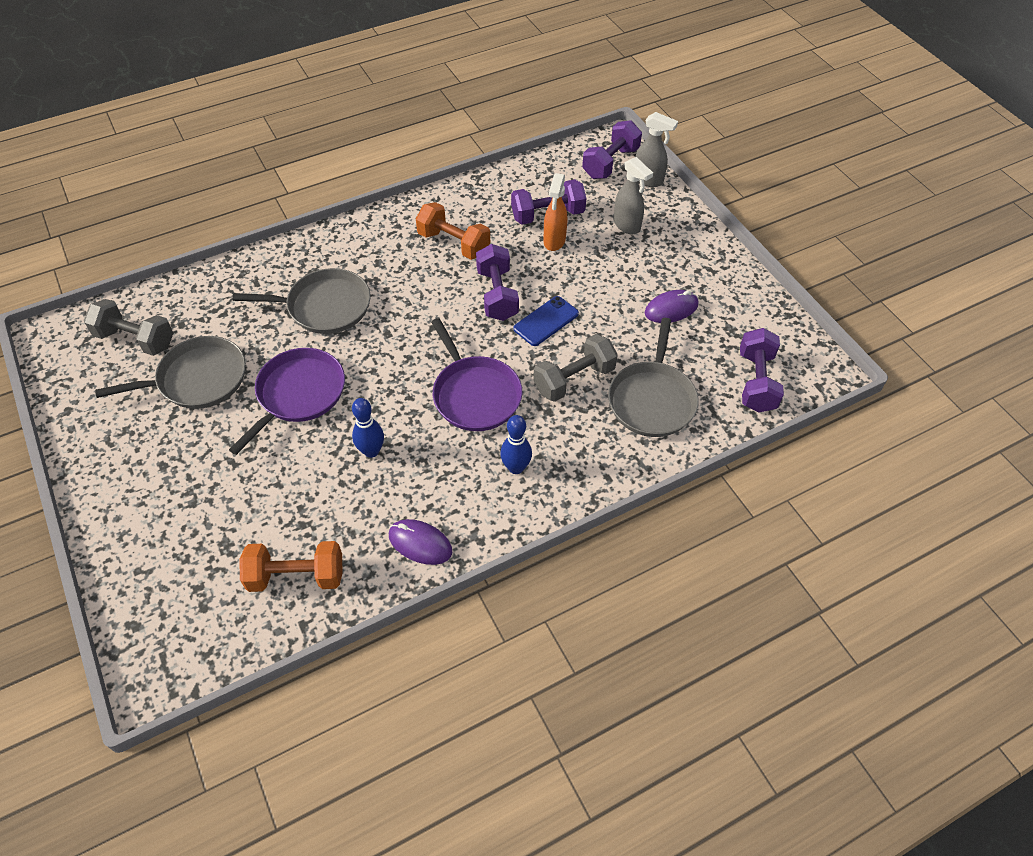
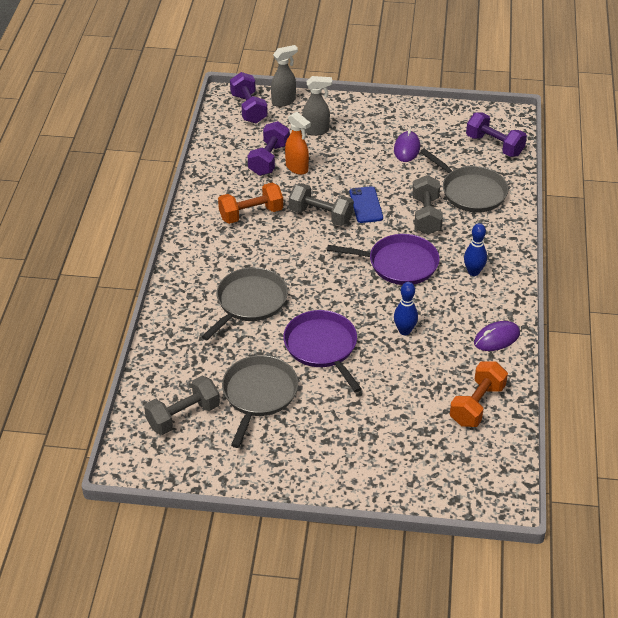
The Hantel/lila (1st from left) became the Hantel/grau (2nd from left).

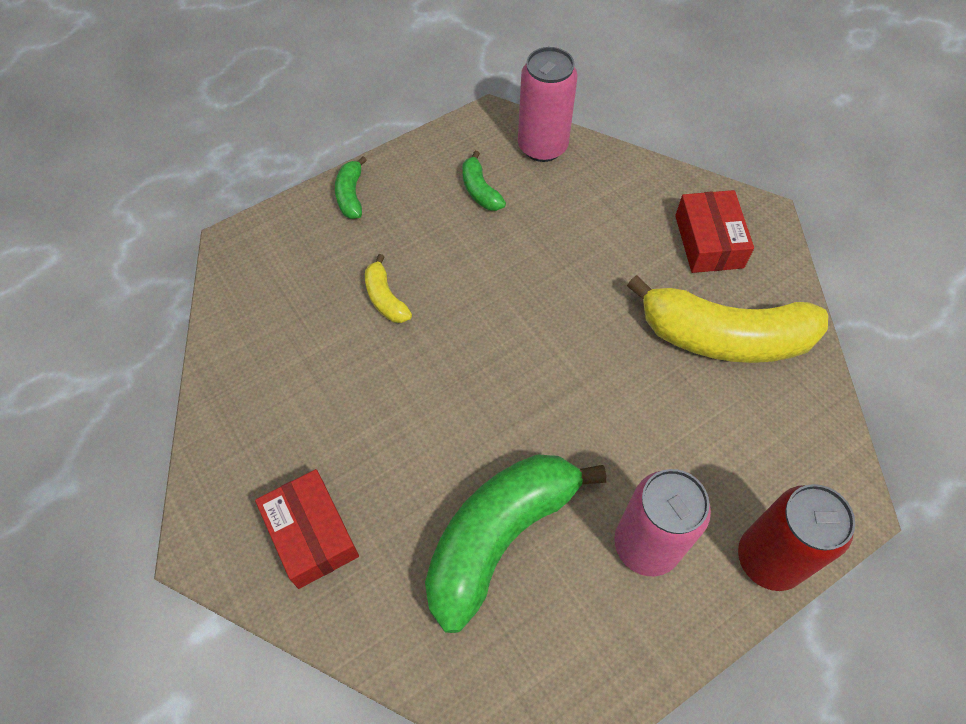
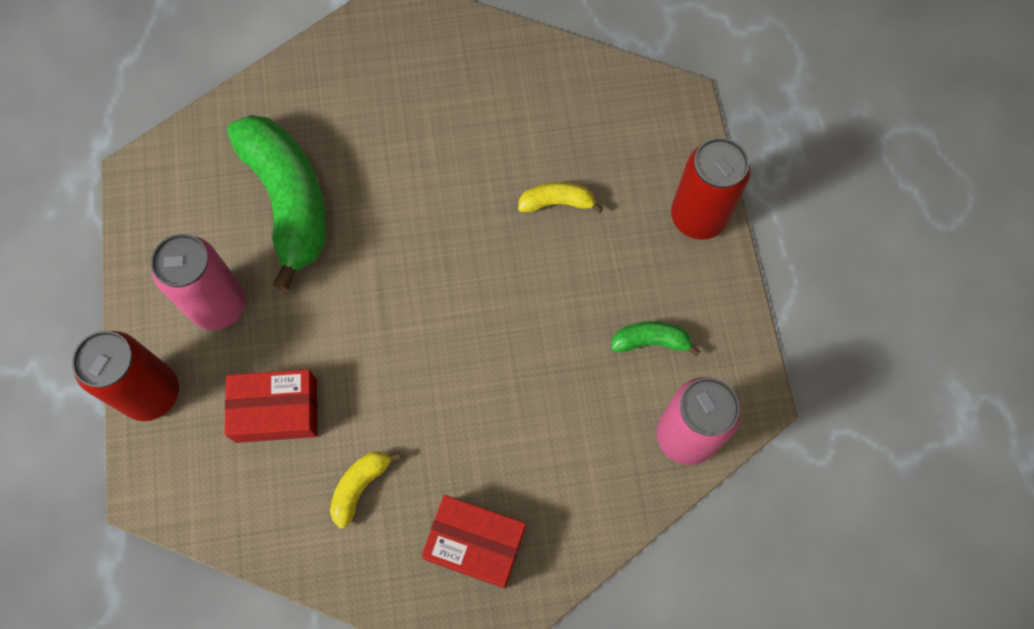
The Schachtel/rot (1st from left) moved.
The Banane/gelb (2nd from left in the first image) changed to 0.44 times the size.
The Banane/grün (1st from left) was replaced by the Dose/rot (2nd from left).

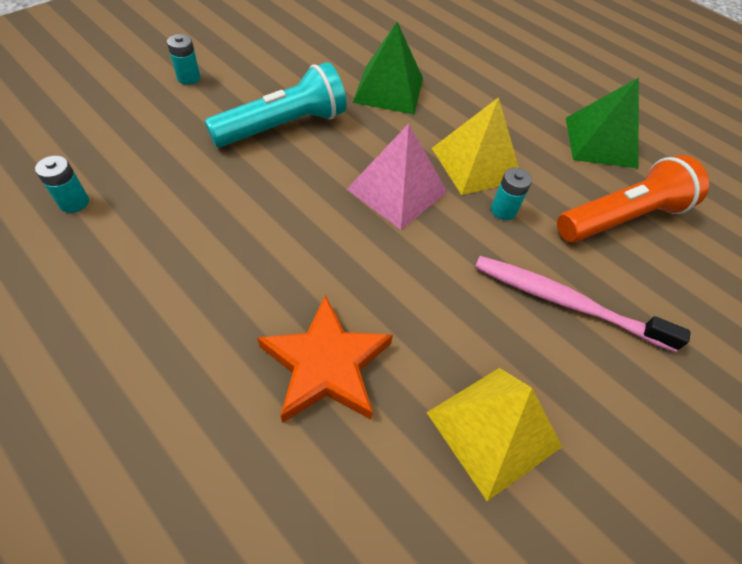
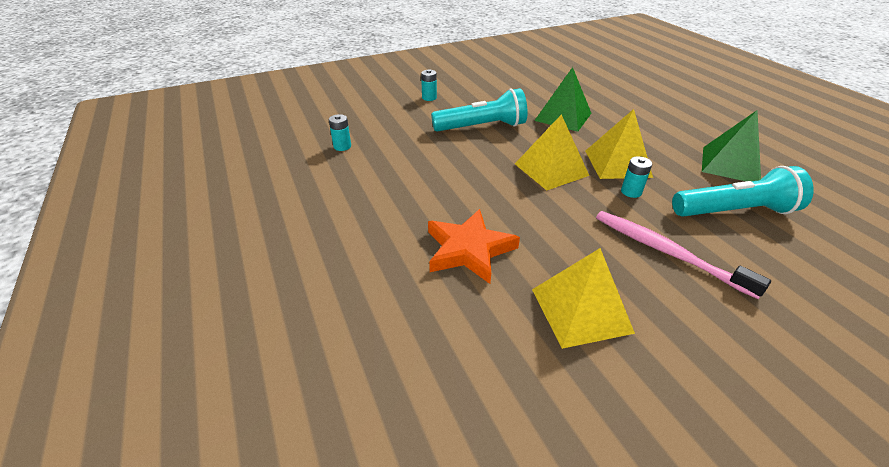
The Pyramide/rosa became the Pyramide/gelb (1st from left).
The Taschenlampe/orange became the Taschenlampe/türkis (2nd from left).

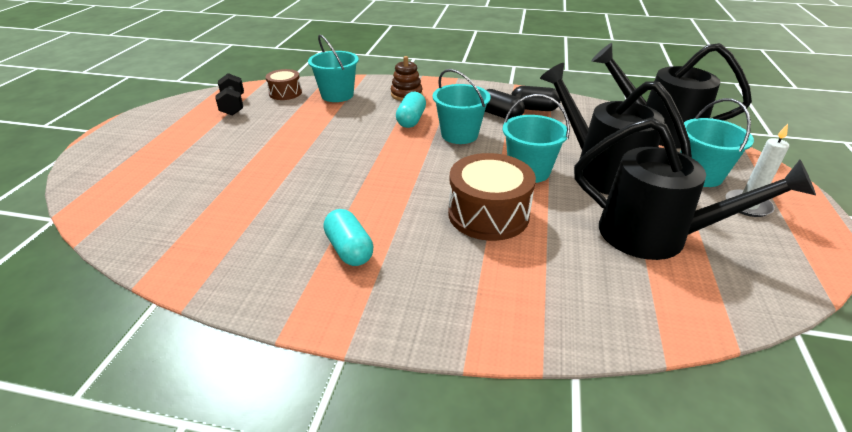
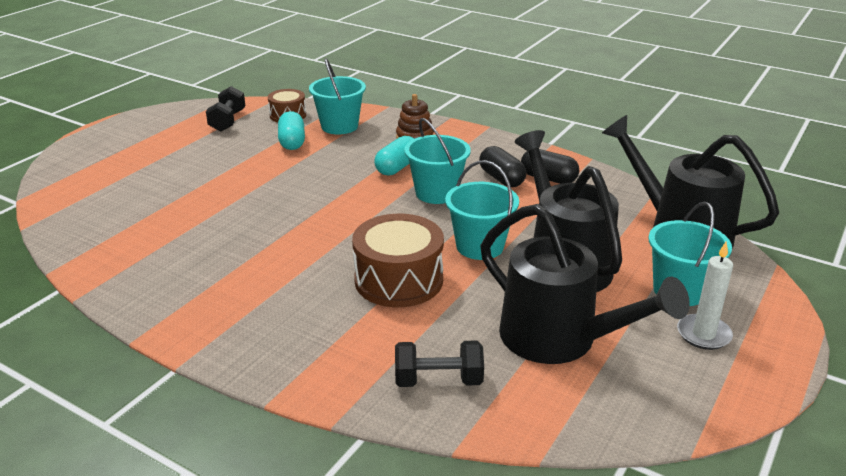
The Kapsel/türkis (1st from left) moved.
The Hantel/schwarz (2nd from left) appeared.

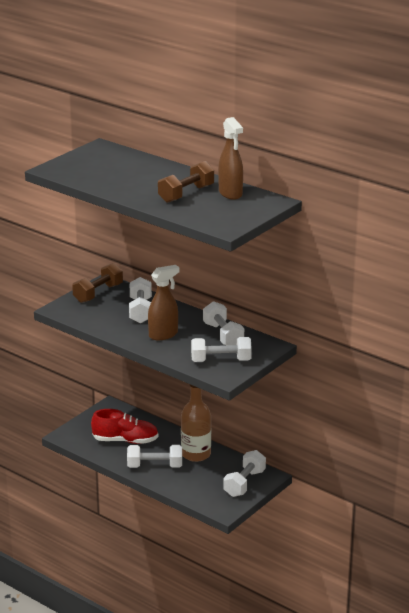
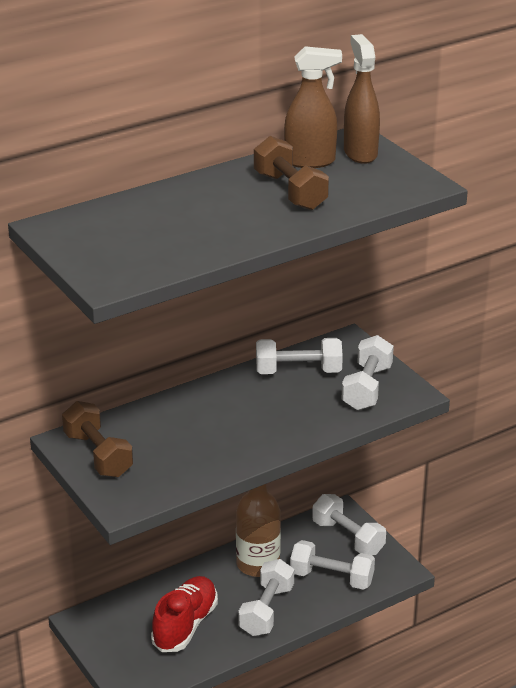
The Hantel/weiß (1st from left in the first image) moved.
The Sprühflasche/braun (1st from left in the first image) moved.

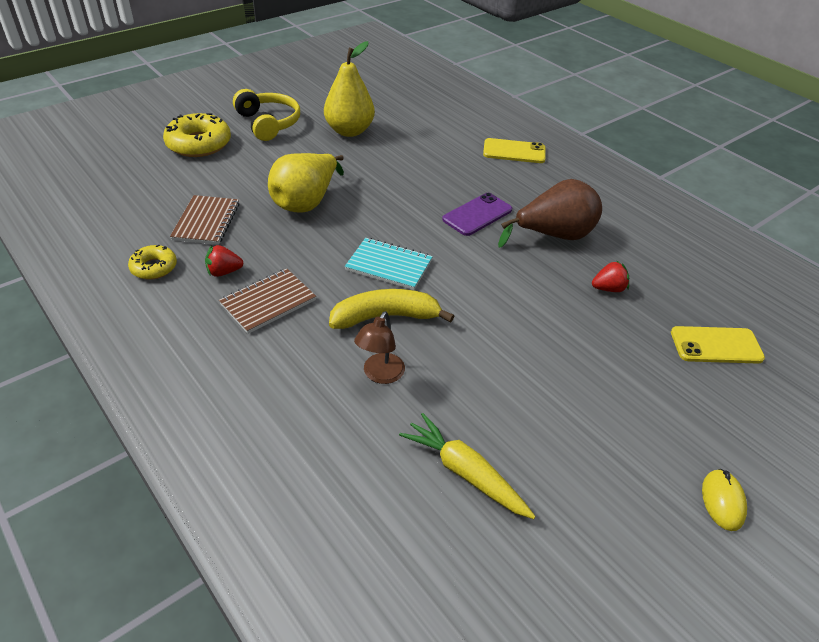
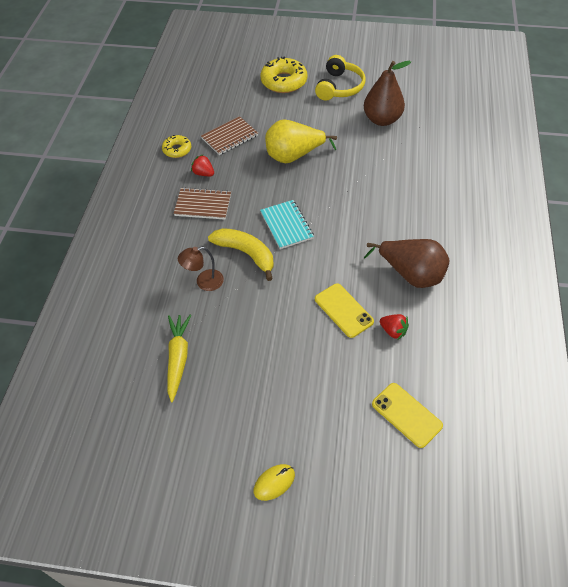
The Handy/gelb (1st from left) moved.
The Birne/gelb (2nd from left) became the Birne/braun (1st from left).
The Handy/lila disappeared.

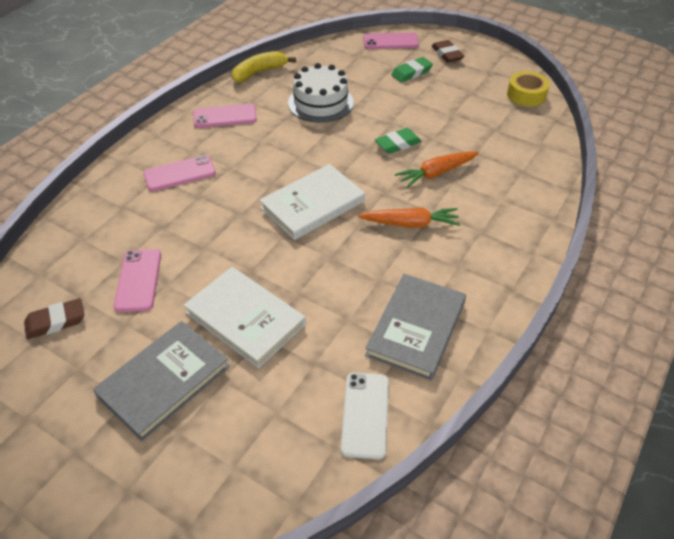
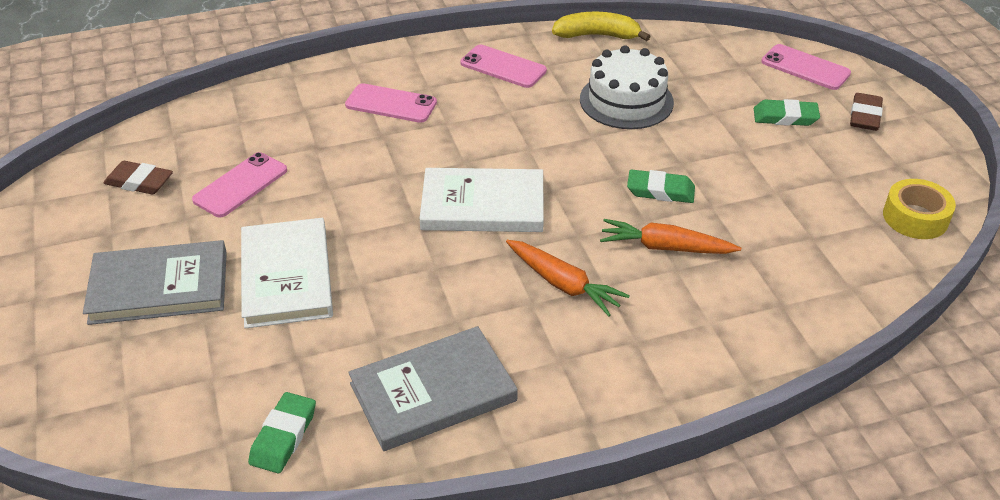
The Handy/weiß was replaced by the Radiergummi/grün (1st from left).

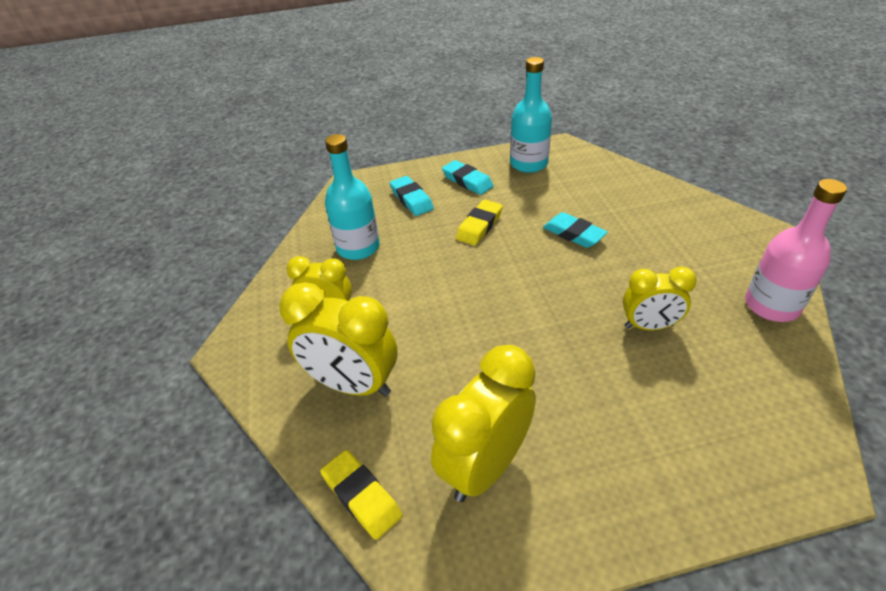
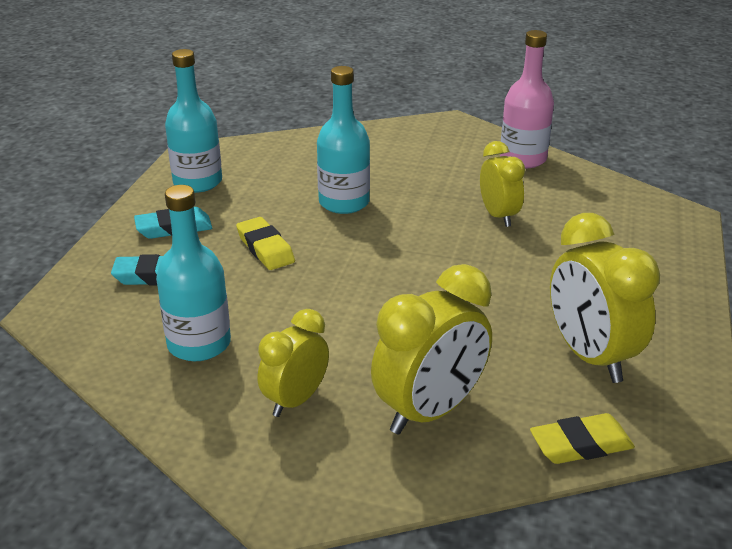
The Radiergummi/türkis (3rd from left) was replaced by the Flasche/türkis (3rd from left).
The Wecker/gelb (4th from left in the first image) turned 45 degrees counterclockwise.

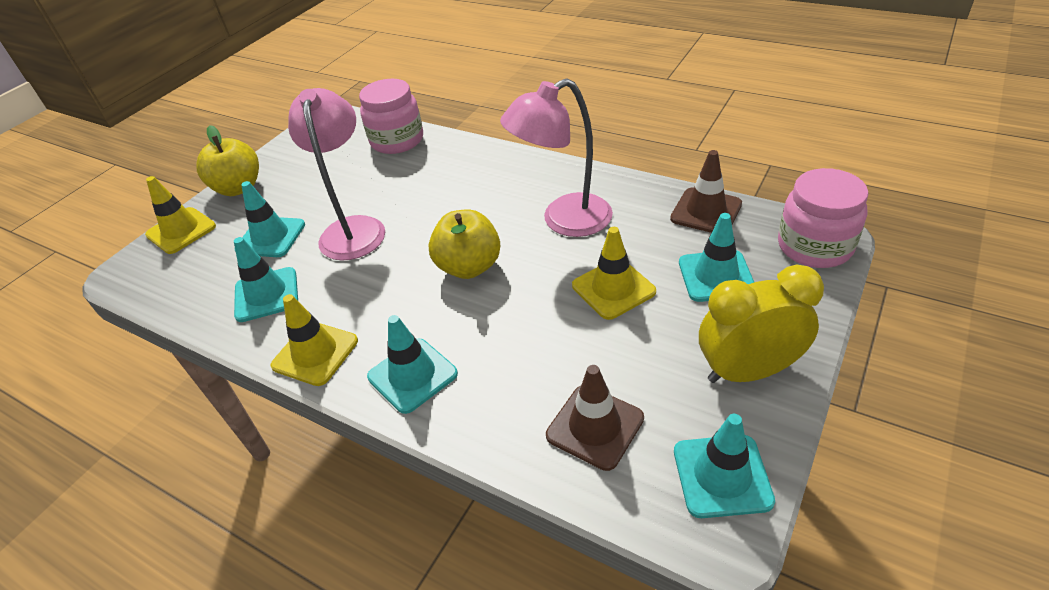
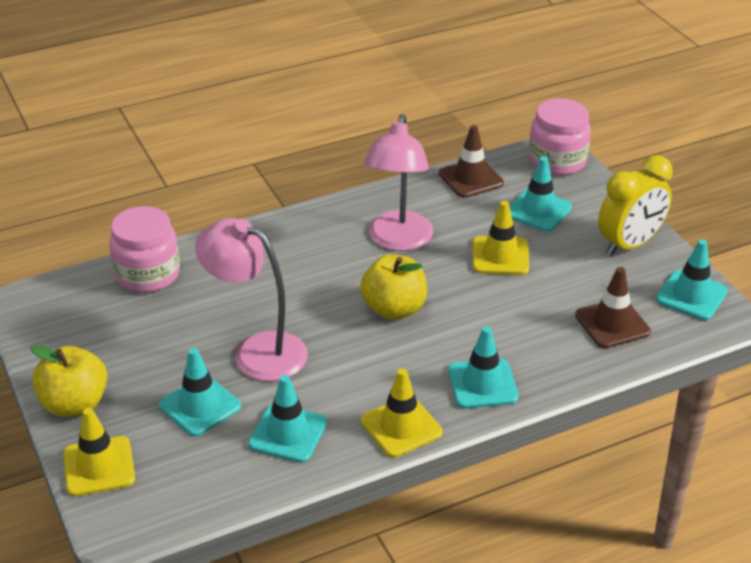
The Wecker/gelb turned 150 degrees counterclockwise.

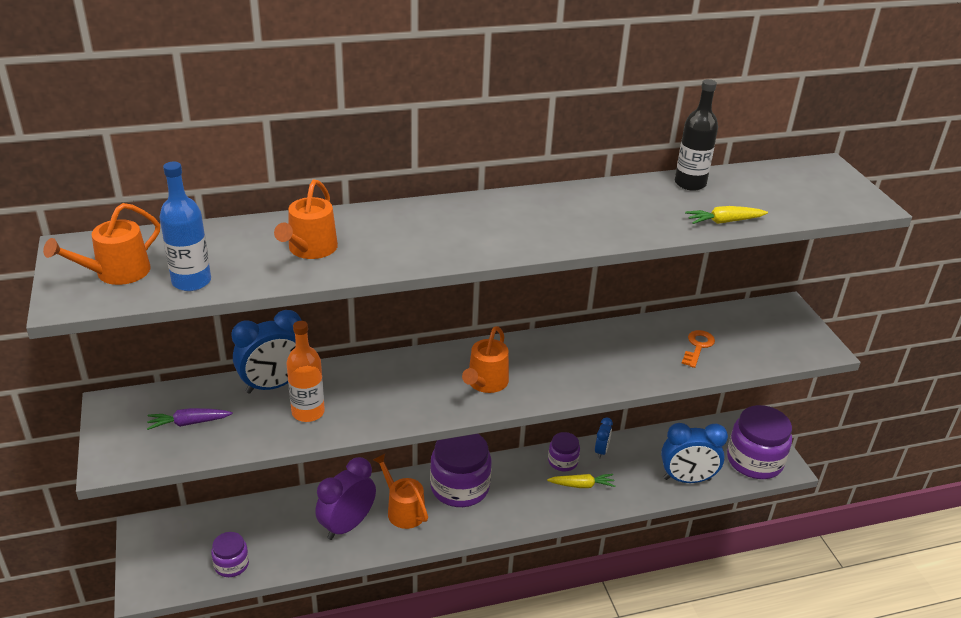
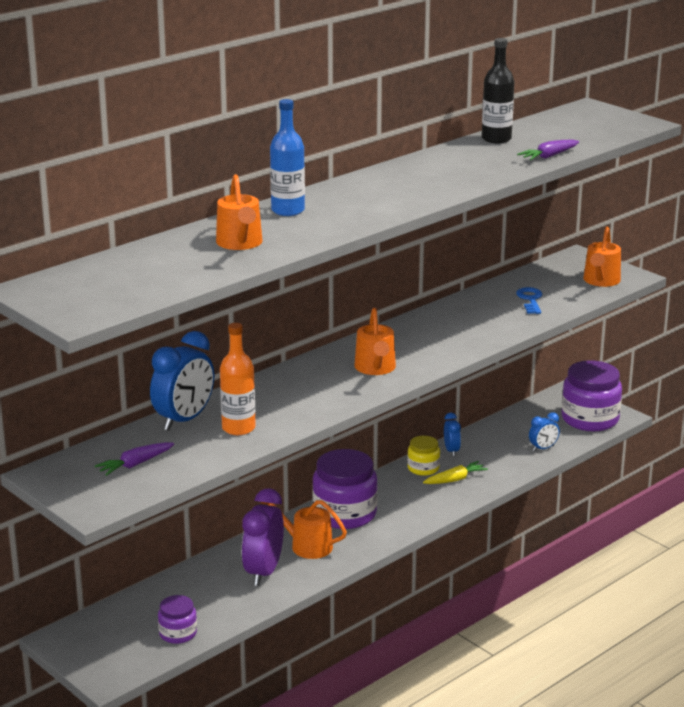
The Flasche/blau moved.
The Einmachglas/lila (3rd from left) became the Einmachglas/gelb.
The Schlüssel/orange became the Schlüssel/blau.
The Karotte/gelb (2nd from left) became the Karotte/lila (2nd from left).
The Wecker/blau (3rd from left) changed to 0.52 times the size.
The Gießkanne/orange (1st from left in the first image) moved.

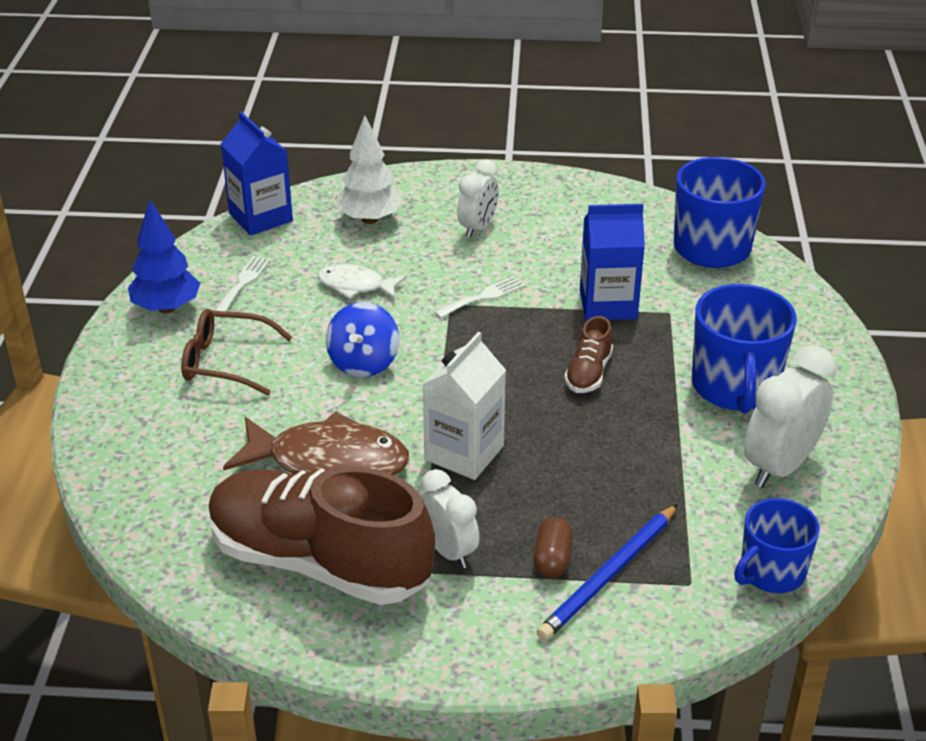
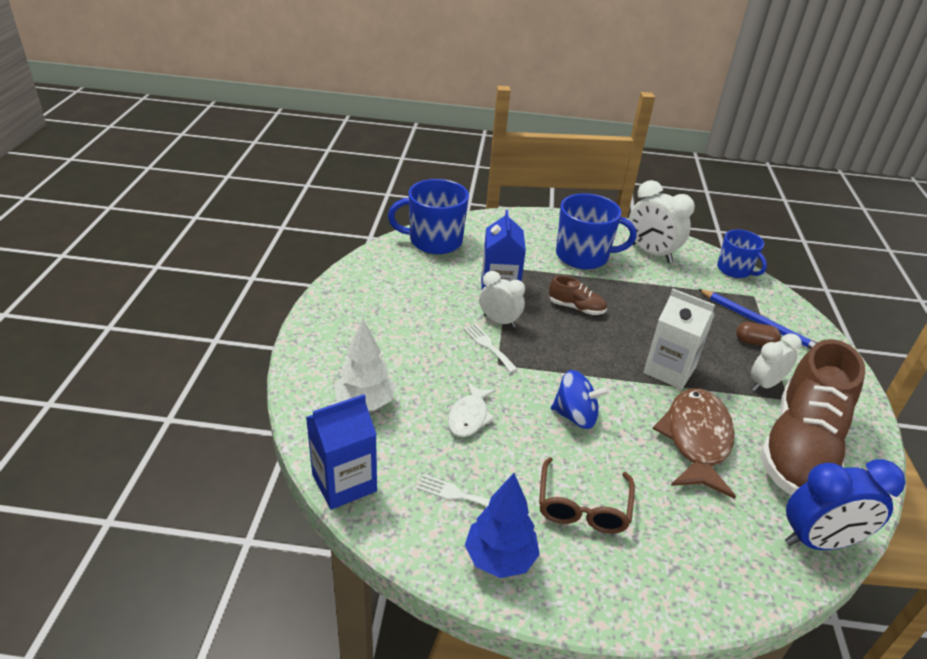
The Wecker/weiß (2nd from left in the first image) moved.
The Wecker/blau appeared.

